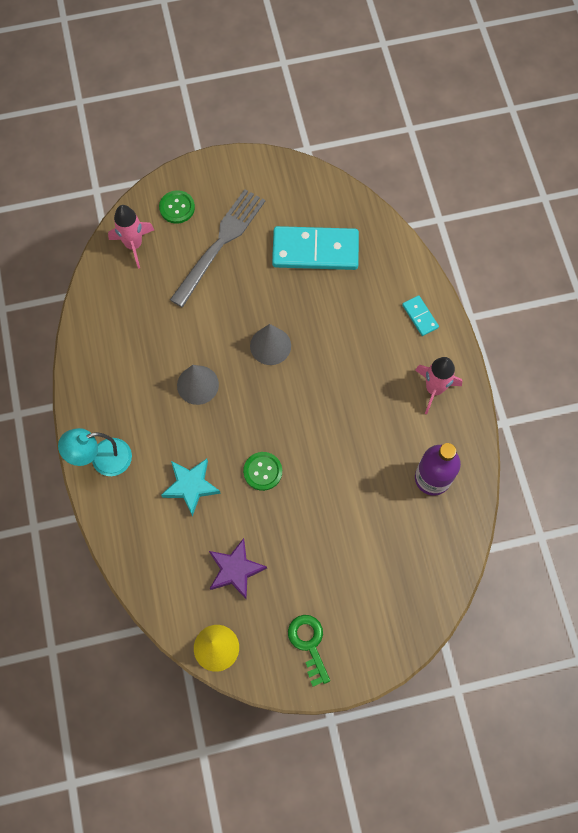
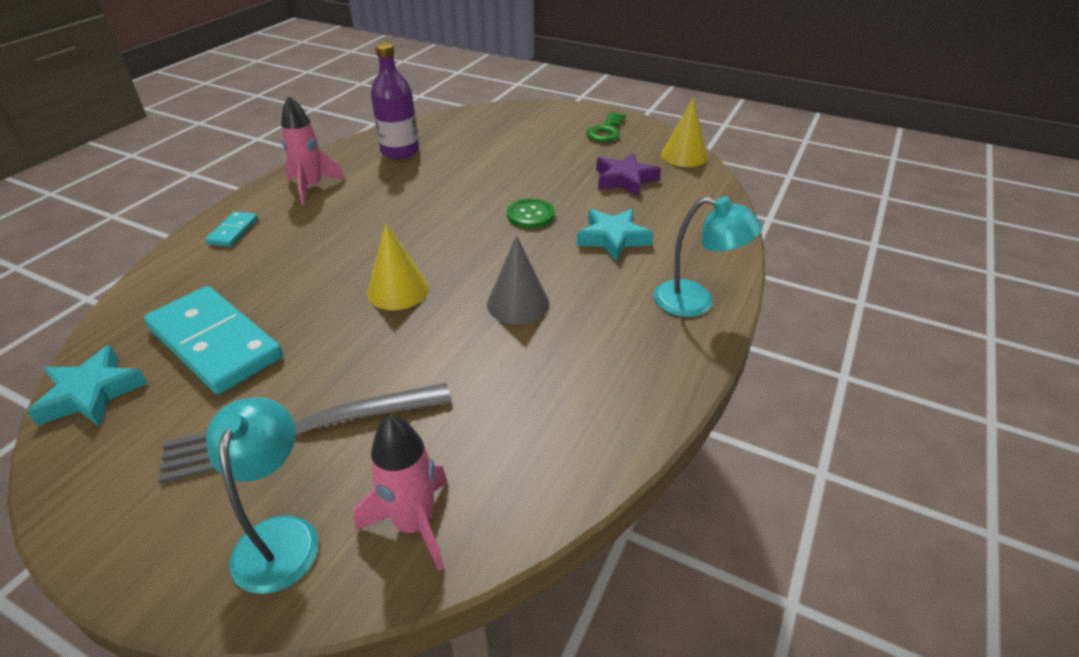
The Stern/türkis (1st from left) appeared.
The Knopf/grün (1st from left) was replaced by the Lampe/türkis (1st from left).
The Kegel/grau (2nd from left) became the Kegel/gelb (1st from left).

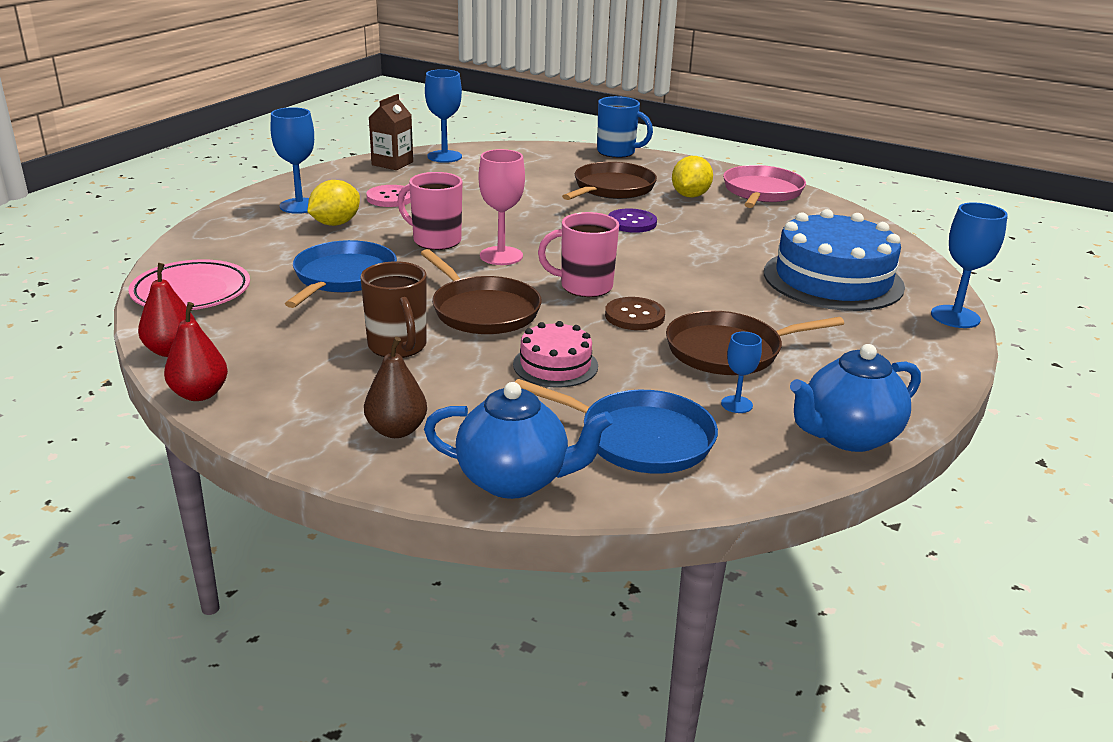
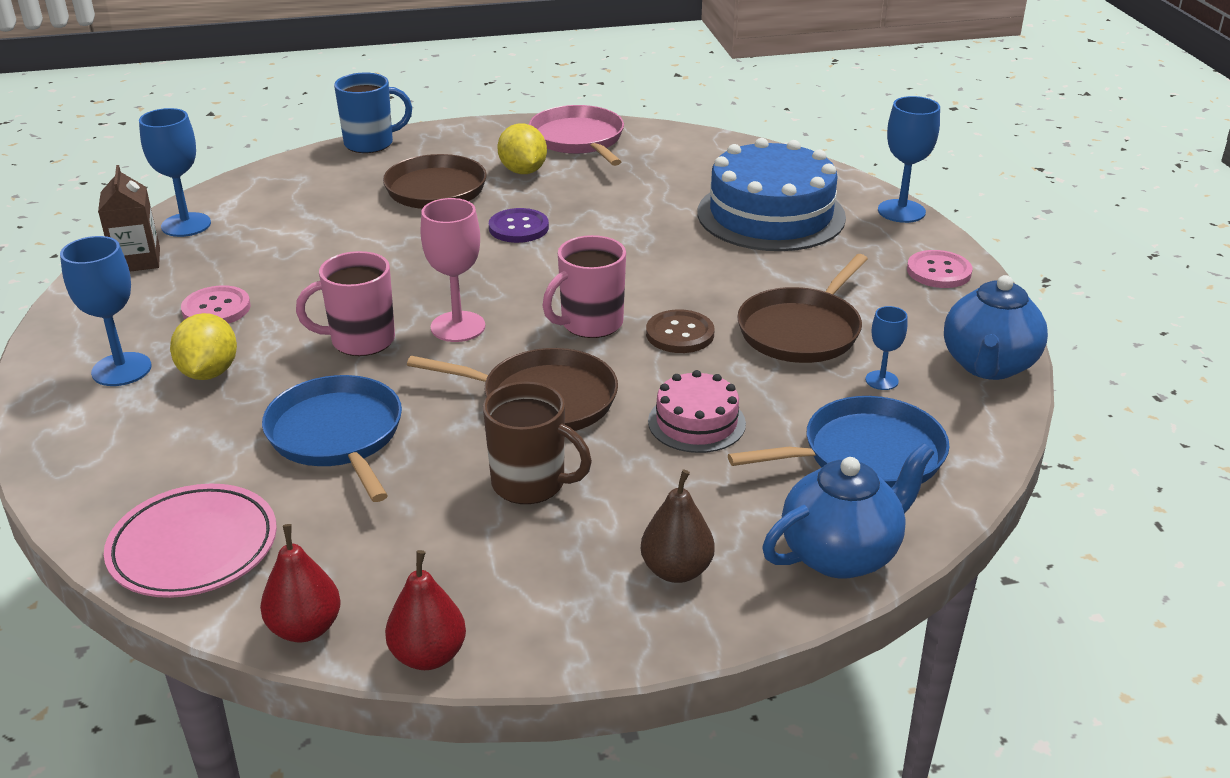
The Knopf/rosa (2nd from left) appeared.

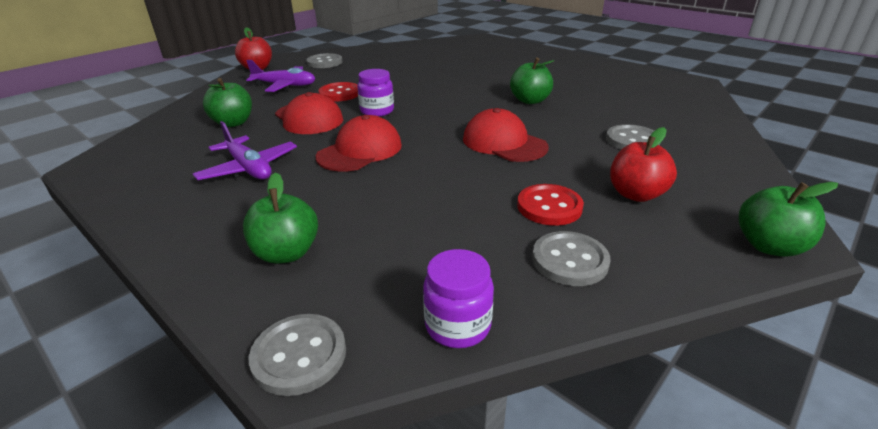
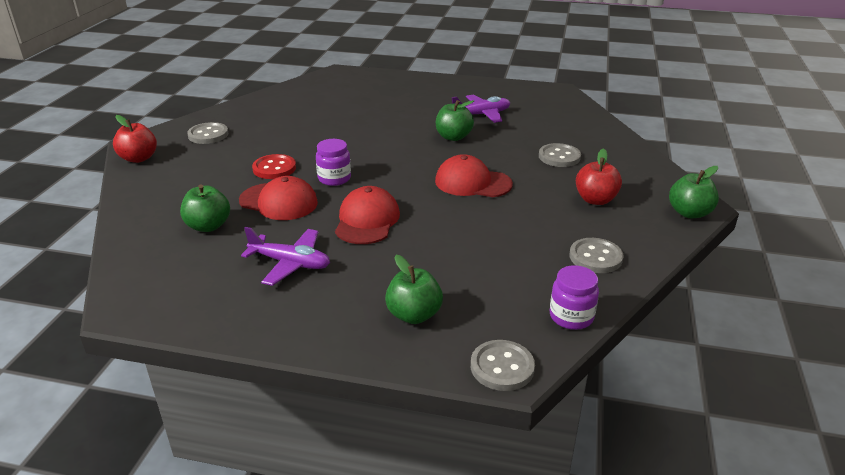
The Flugzeug/lila (2nd from left) moved.
The Knopf/rot (2nd from left) disappeared.

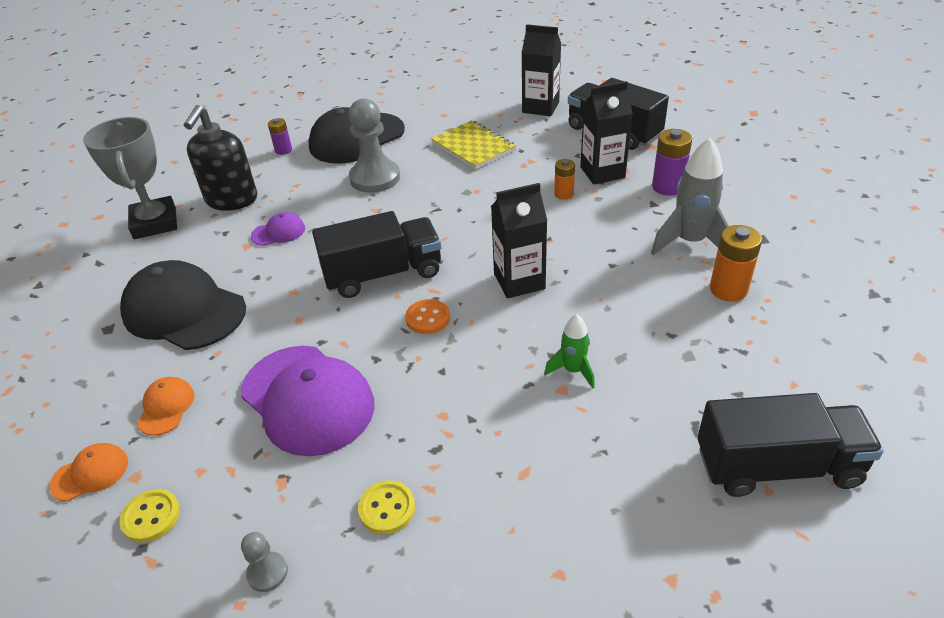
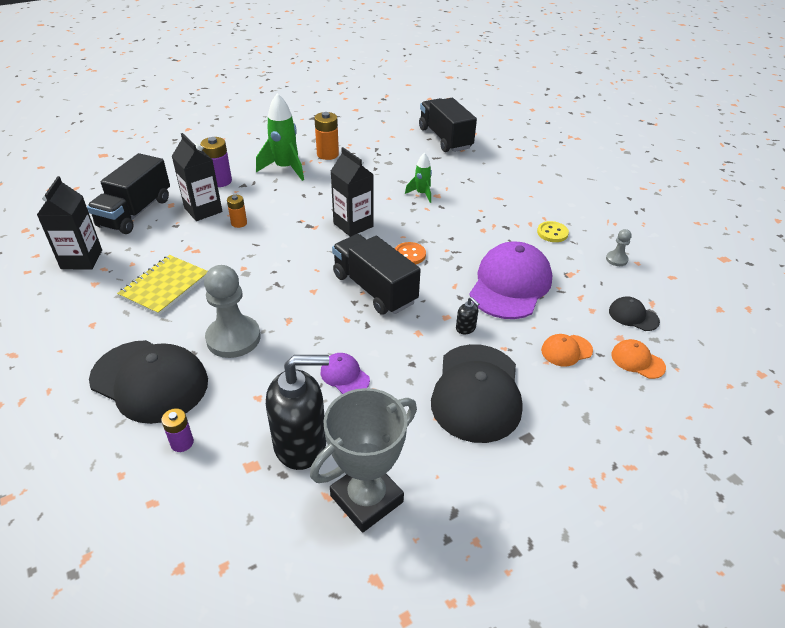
The Rakete/grau became the Rakete/grün (1st from left).
The Seifenspender/schwarz (2nd from left) appeared.
The Knopf/gelb (1st from left) was replaced by the Kappe/schwarz (3rd from left).

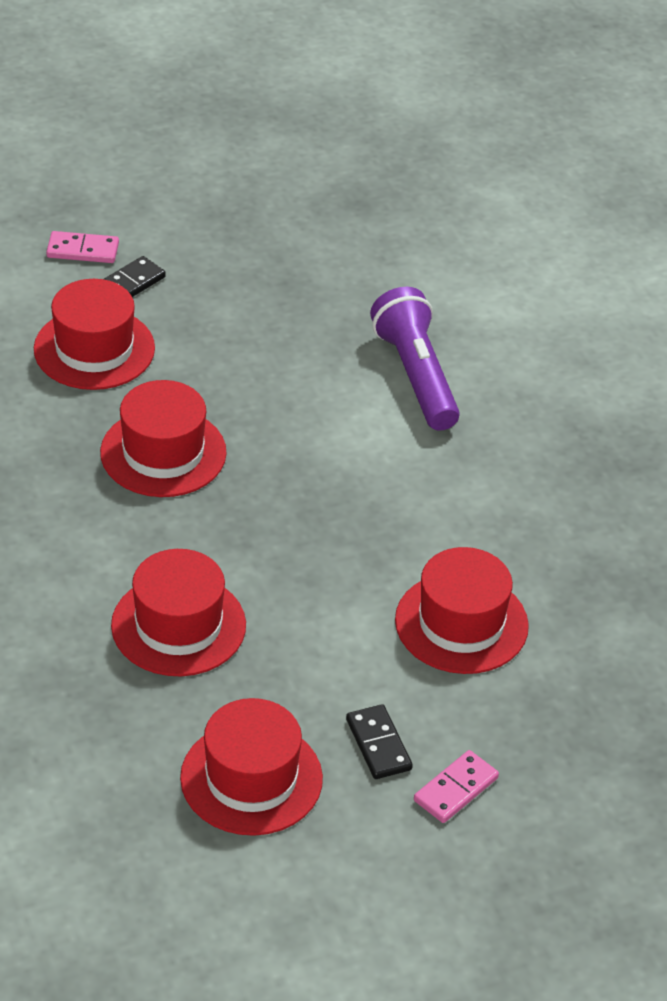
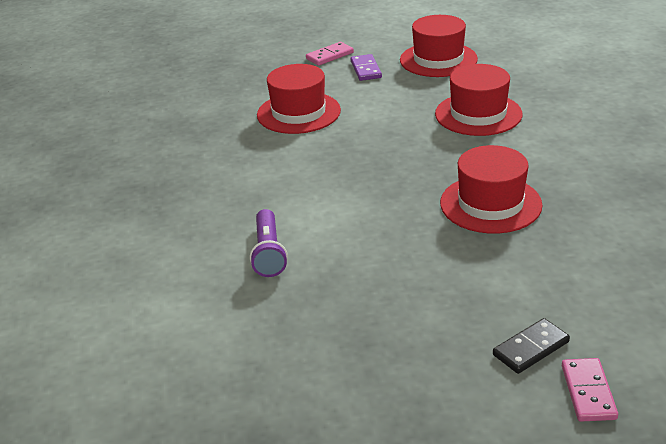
The Taschenlampe/lila changed to 0.66 times the size.
The Dominostein/schwarz (2nd from left) became the Dominostein/lila.
The Dominostein/rosa (1st from left in the first image) turned 75 degrees clockwise.
The Hut/rot (1st from left) disappeared.

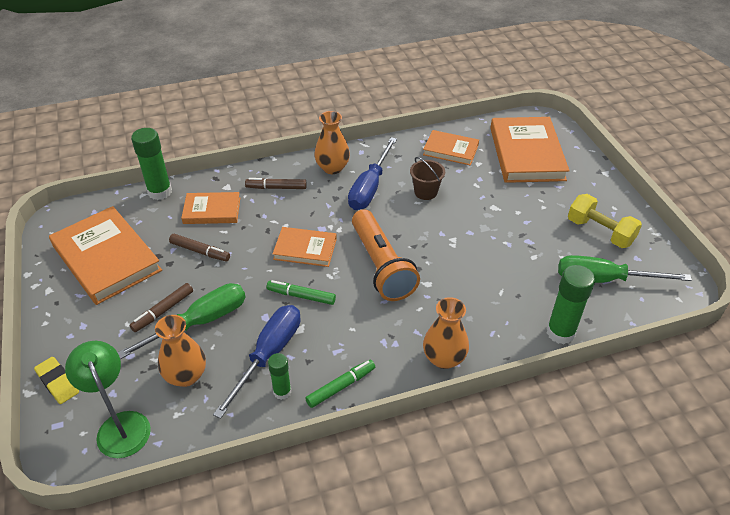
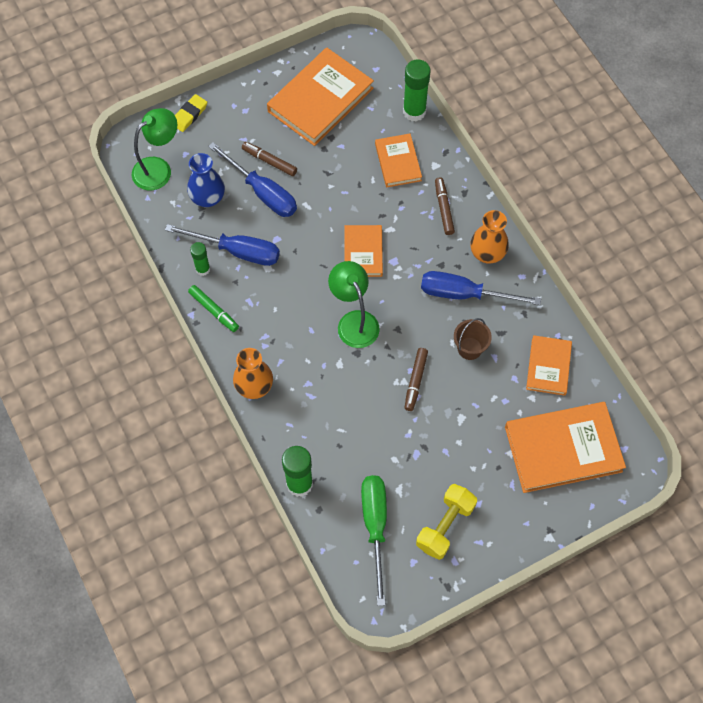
The Vase/orange (1st from left) became the Vase/blau.
The Schraubenzieher/grün (1st from left) became the Schraubenzieher/blau (2nd from left).
The Taschenlampe/orange was replaced by the Lampe/grün (2nd from left).
The Filzstift/braun (2nd from left) moved.
The Filzstift/grün (1st from left) disappeared.

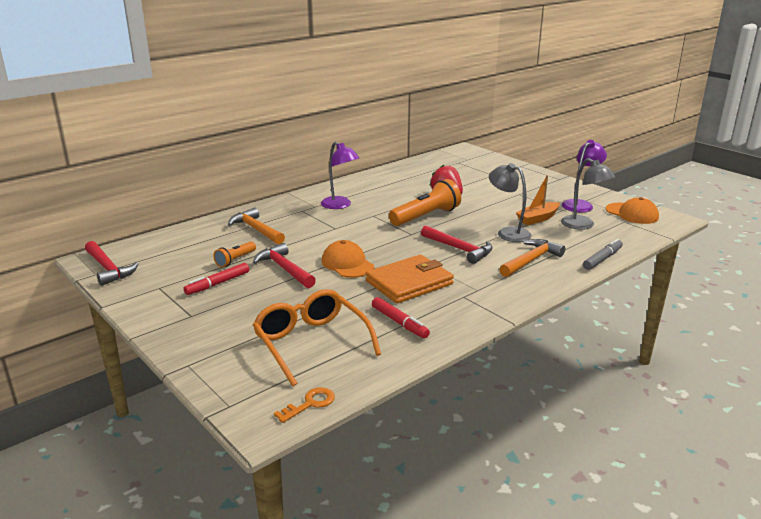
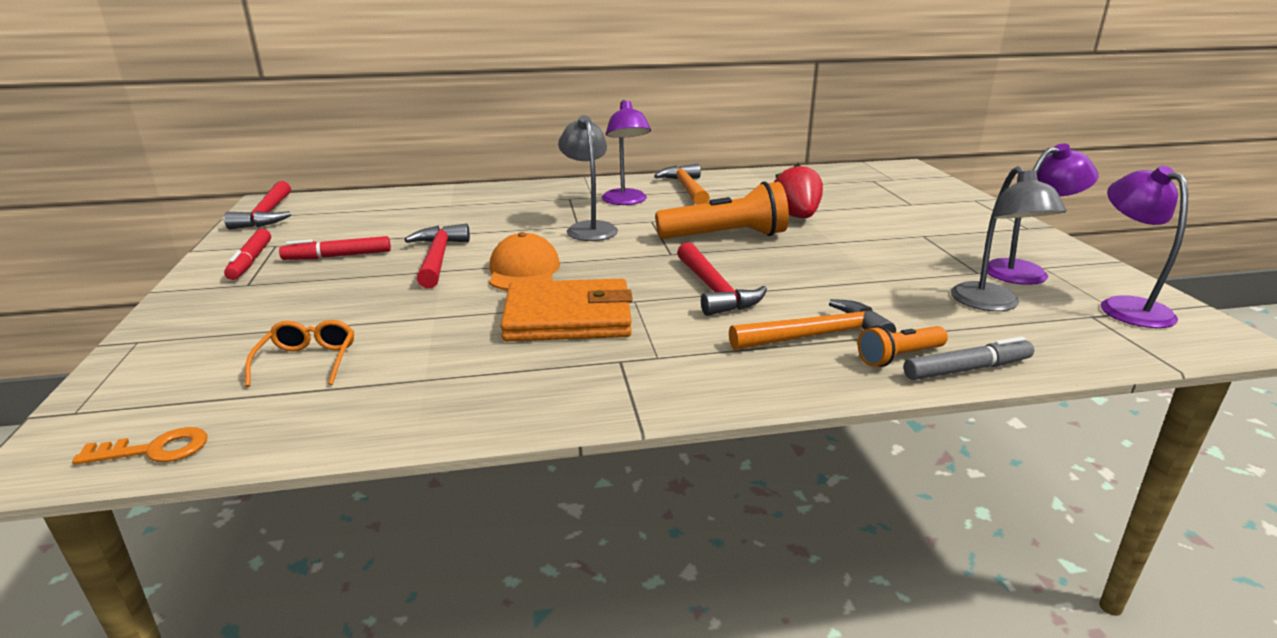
The Filzstift/rot (2nd from left in the first image) moved.
The Brille/orange changed to 0.51 times the size.
The Lampe/grau (1st from left) moved.
The Hammer/orange (1st from left) moved.
The Taschenlampe/orange (1st from left in the first image) moved.
The Kappe/orange (2nd from left) was replaced by the Lampe/lila (3rd from left).
The Boot/orange disappeared.

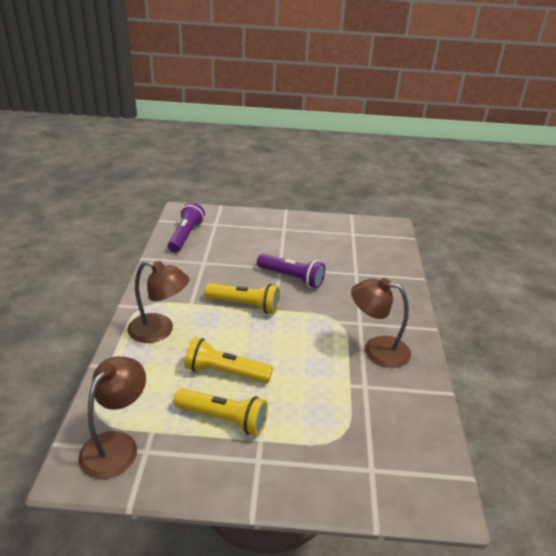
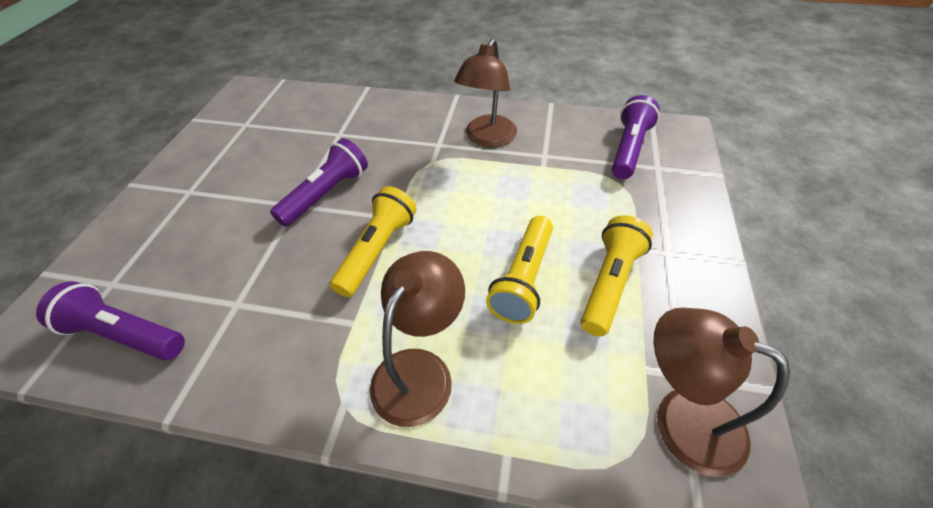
The Taschenlampe/lila (3rd from left) appeared.

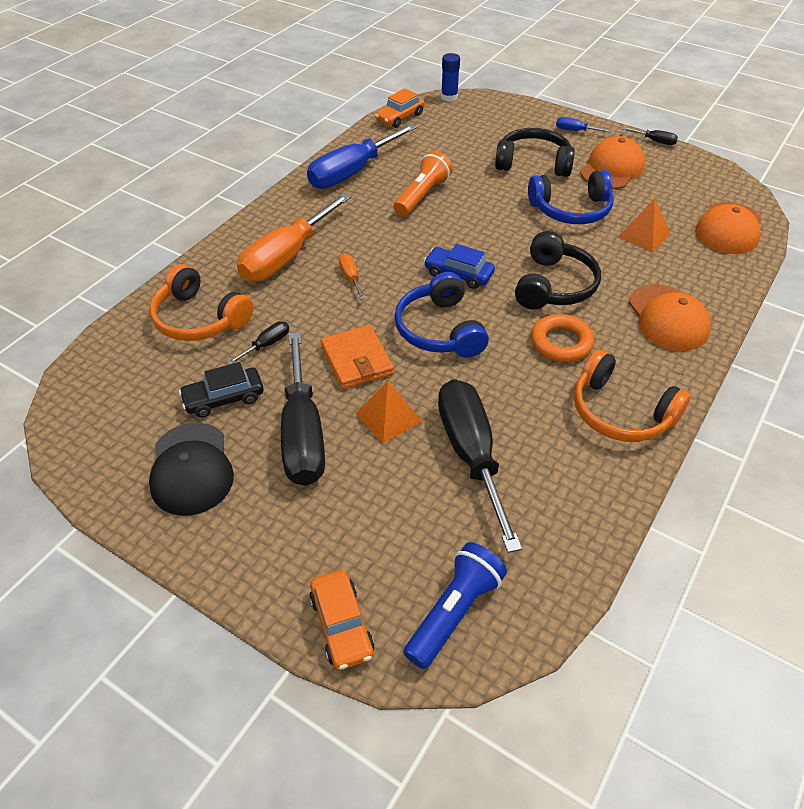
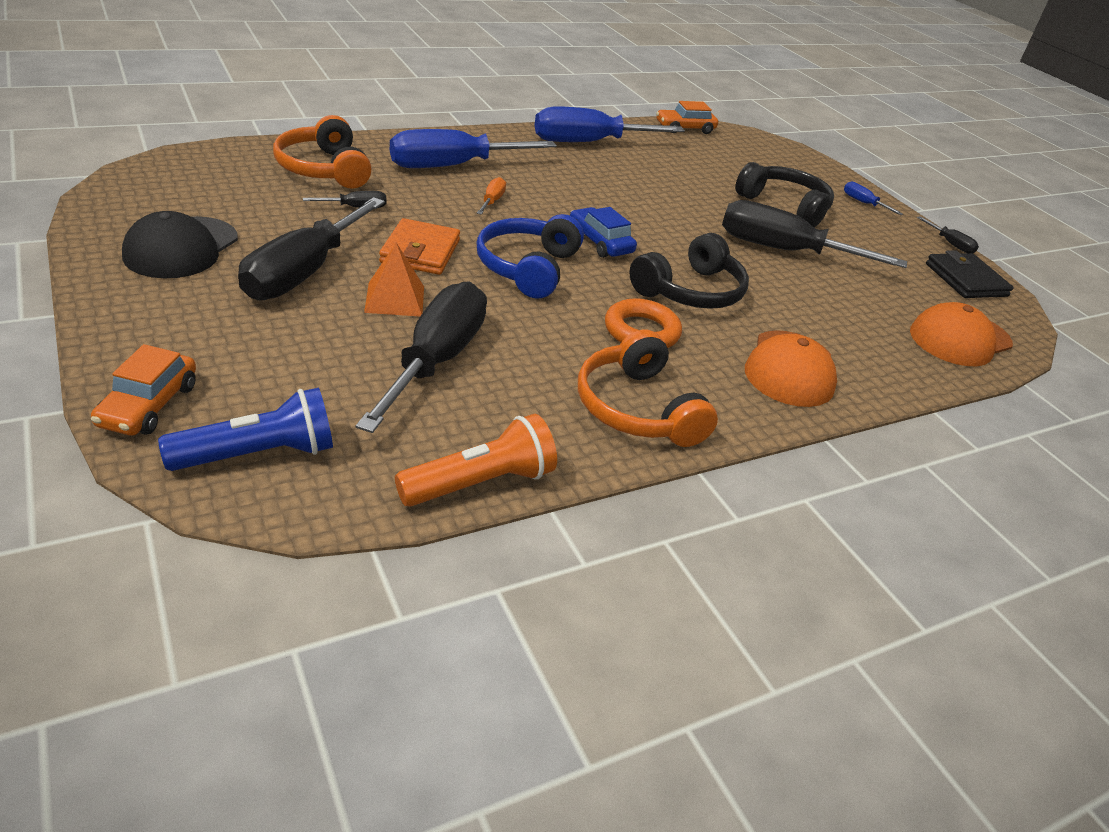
The Schraubenzieher/orange (1st from left) became the Schraubenzieher/blau (1st from left).
The Taschenlampe/orange moved.
The Kopfhörer/blau (2nd from left) was replaced by the Schraubenzieher/schwarz (4th from left).
The Geldbörse/schwarz appeared.
The Auto/schwarz disappeared.
The Klebestift/blau disappeared.
The Kappe/orange (1st from left) disappeared.
The Pyramide/orange (2nd from left) disappeared.

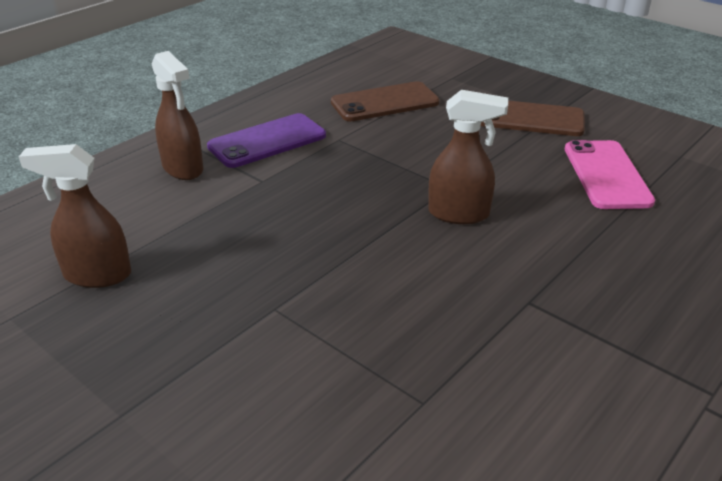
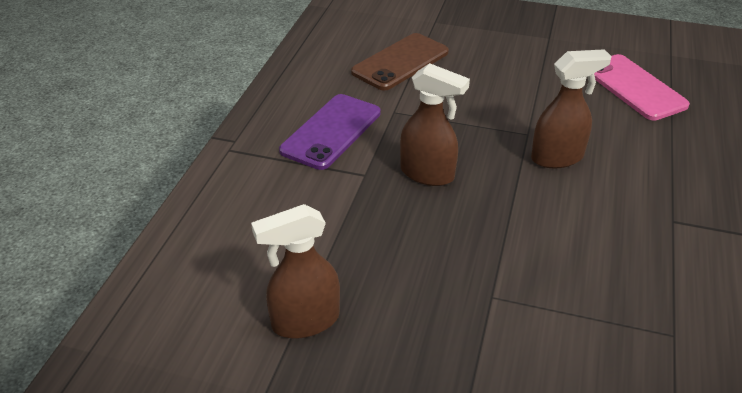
The Sprühflasche/braun (2nd from left) moved.
The Handy/braun (2nd from left) disappeared.

